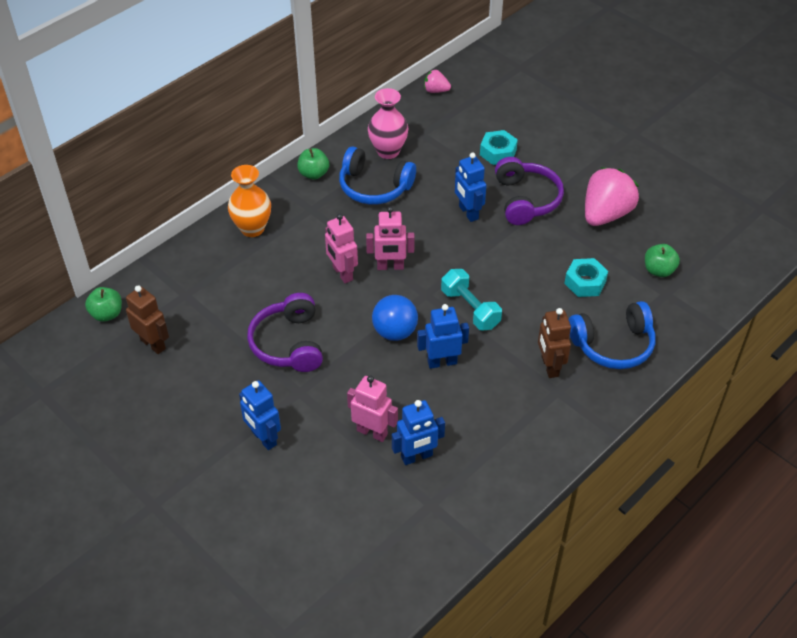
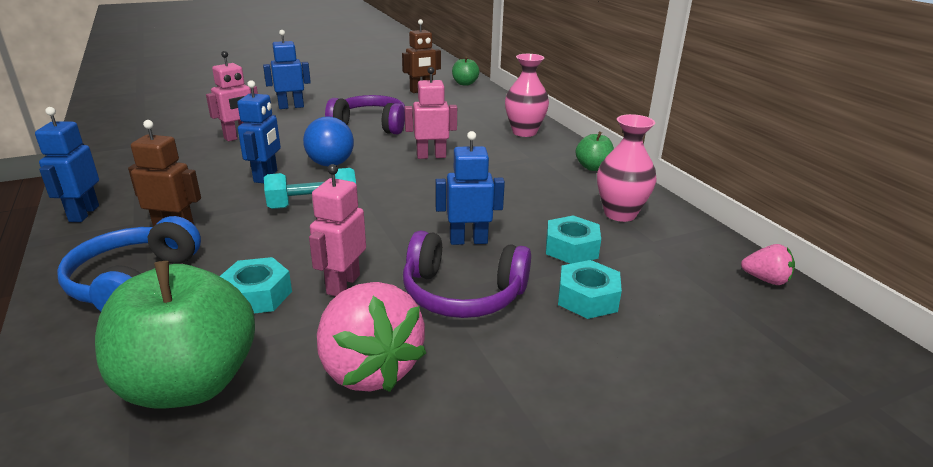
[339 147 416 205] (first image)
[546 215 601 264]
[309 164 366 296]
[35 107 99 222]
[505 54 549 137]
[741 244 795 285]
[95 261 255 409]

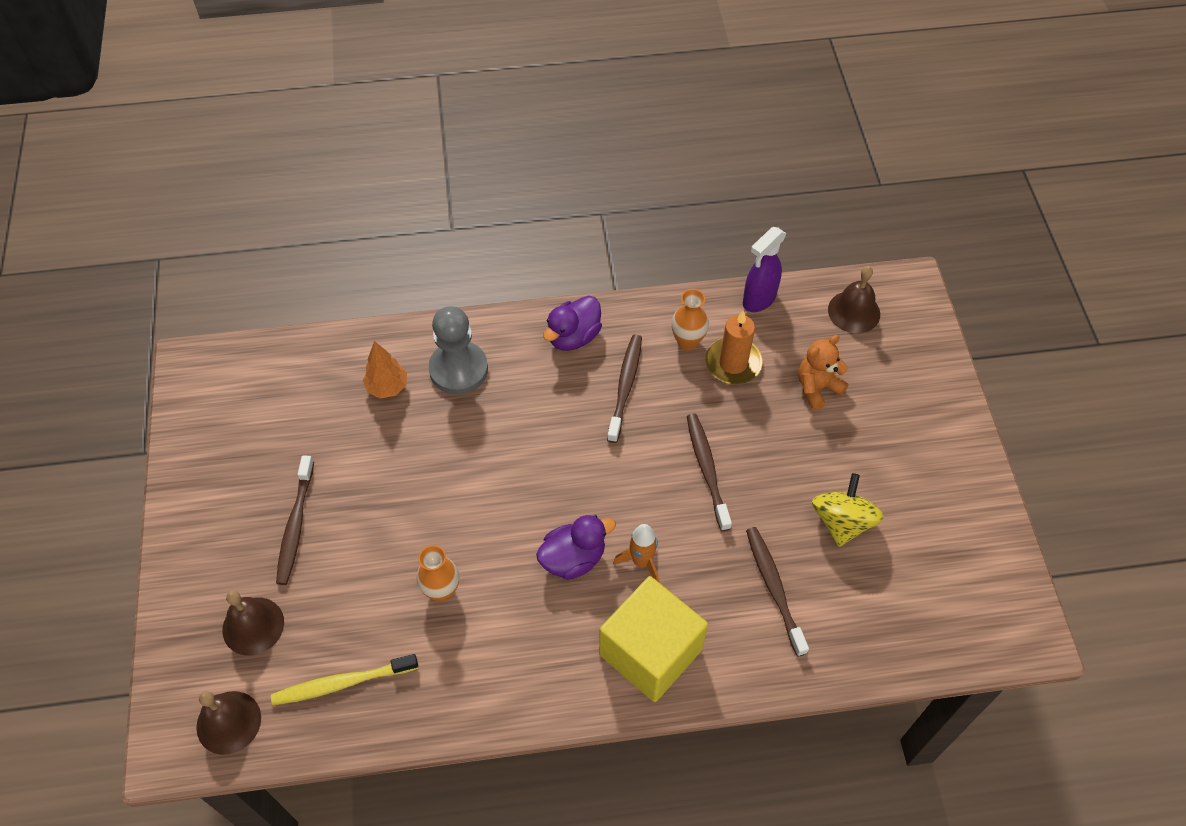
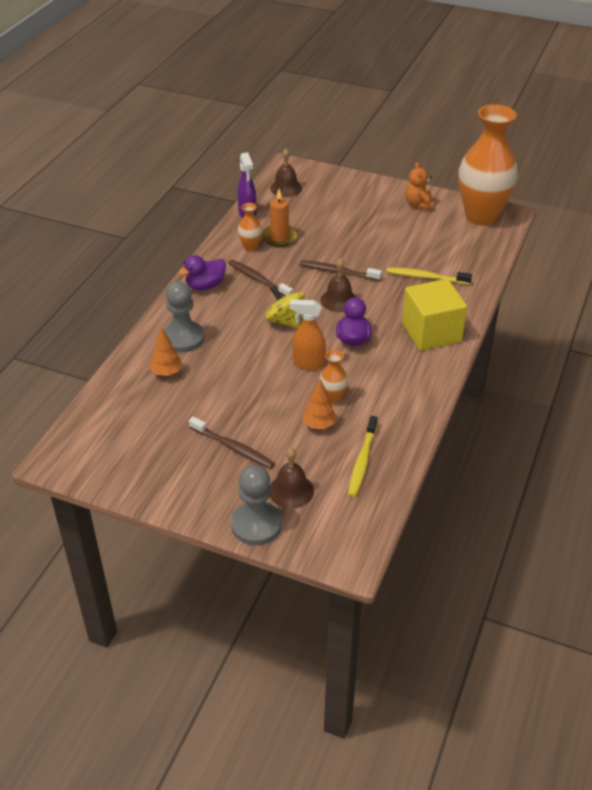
[613 524 659 582] (first image)
[231 465 282 545]
[289 299 326 370]
[302 379 337 429]
[459 104 518 226]
[321 258 357 312]
[406 162 434 210]
[265 286 305 328]
[387 267 472 285]
[178 255 226 290]

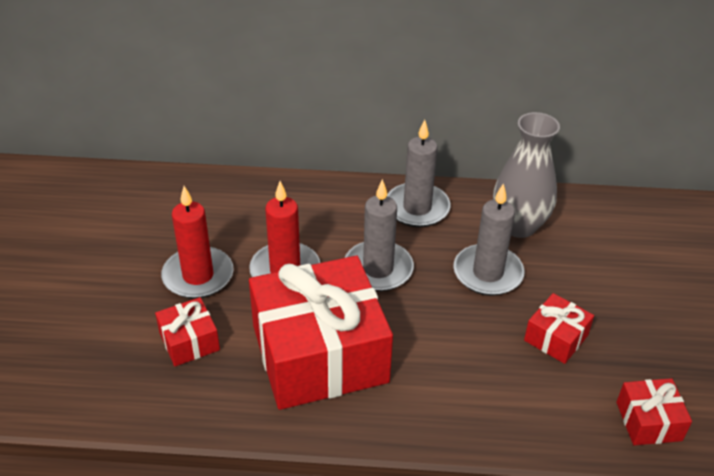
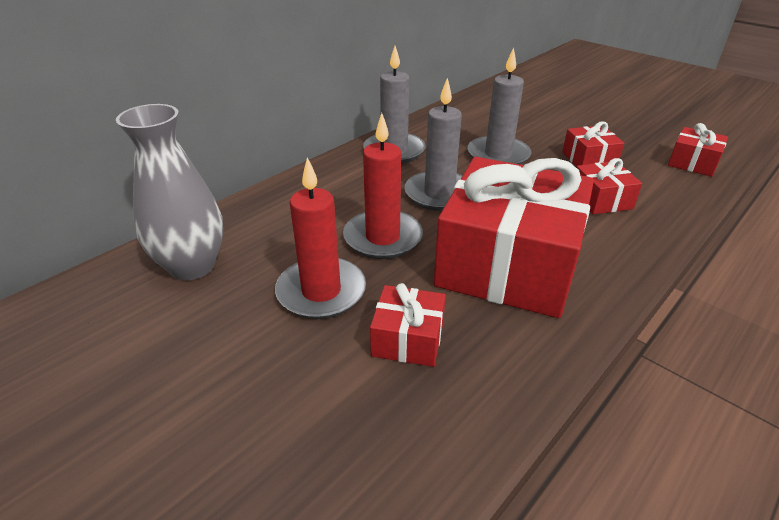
[576 158 642 214]
[116 104 223 280]

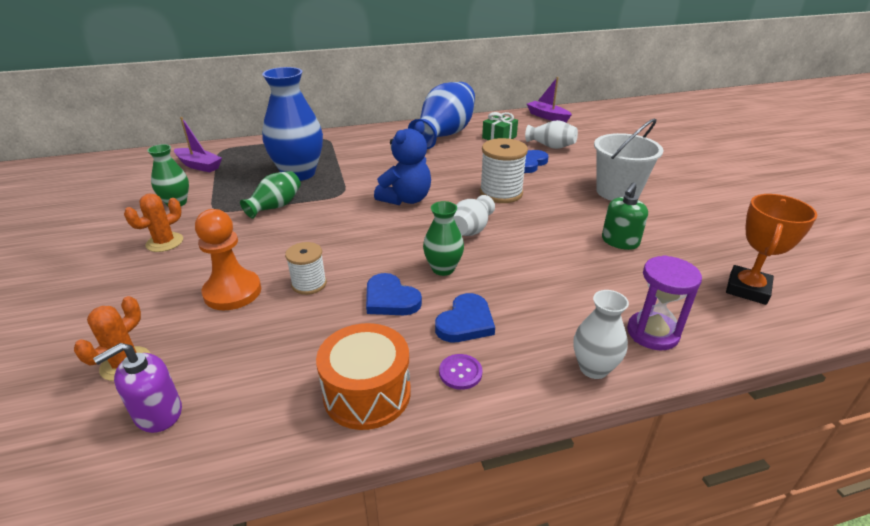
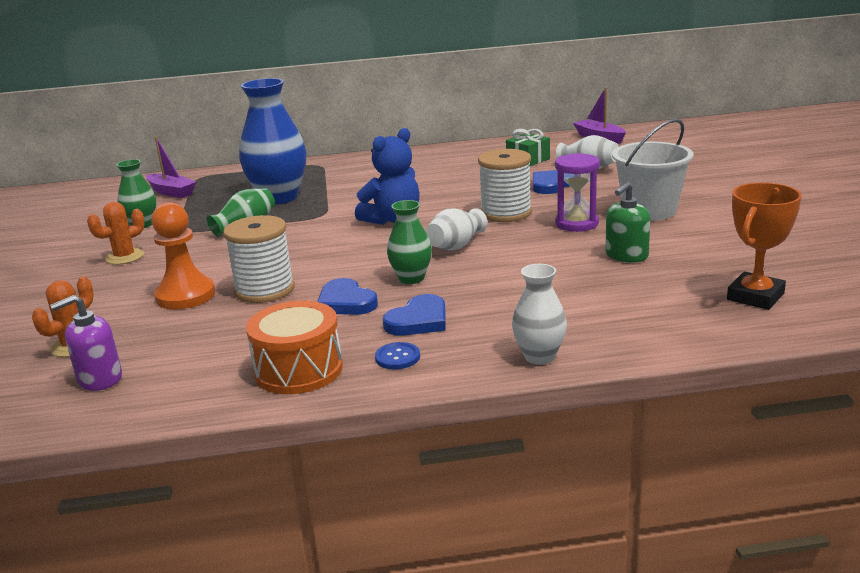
[408 82 475 149] (first image)
[555 153 600 232]
[375 342 420 369]
[223 215 295 303]

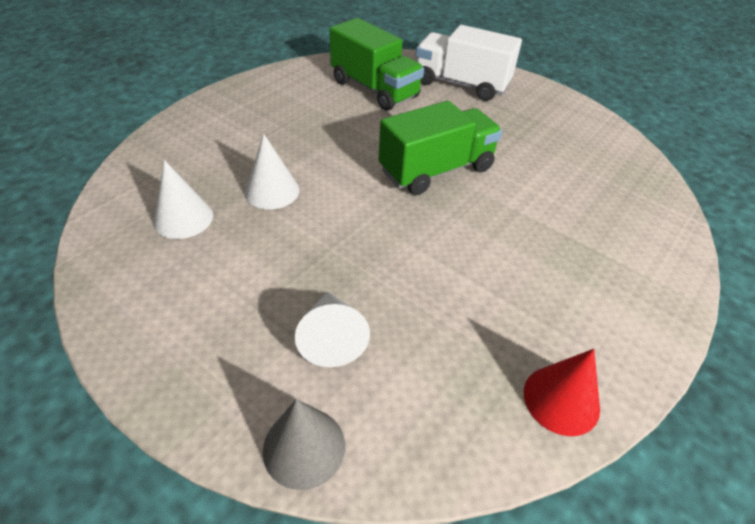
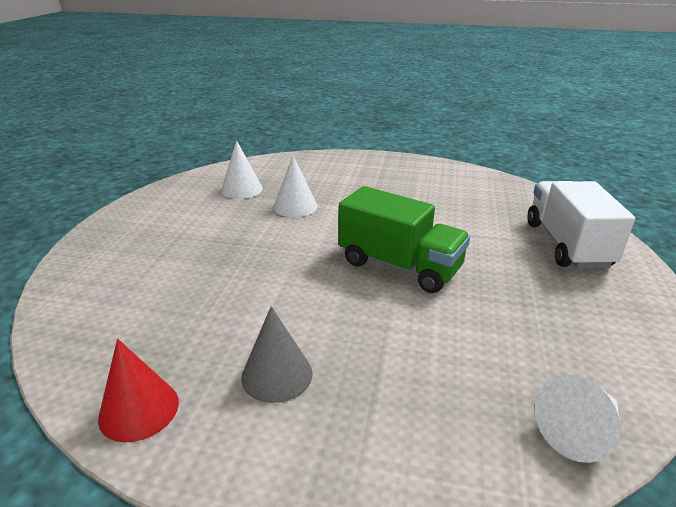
[330 18 424 111] (first image)
[241 306 312 403]
[535 375 620 463]

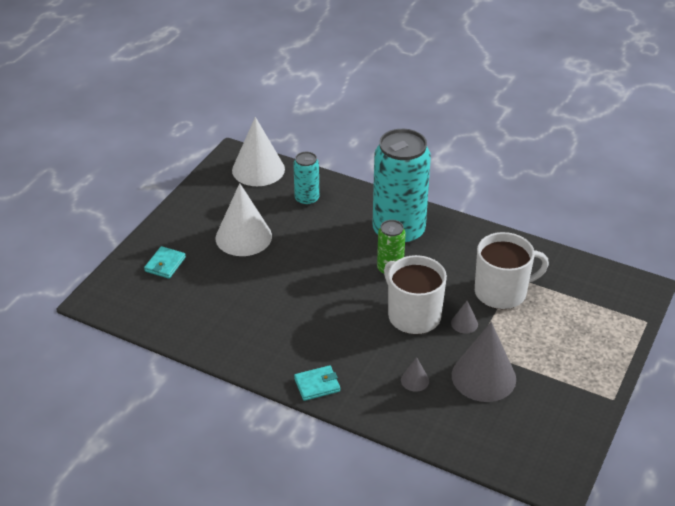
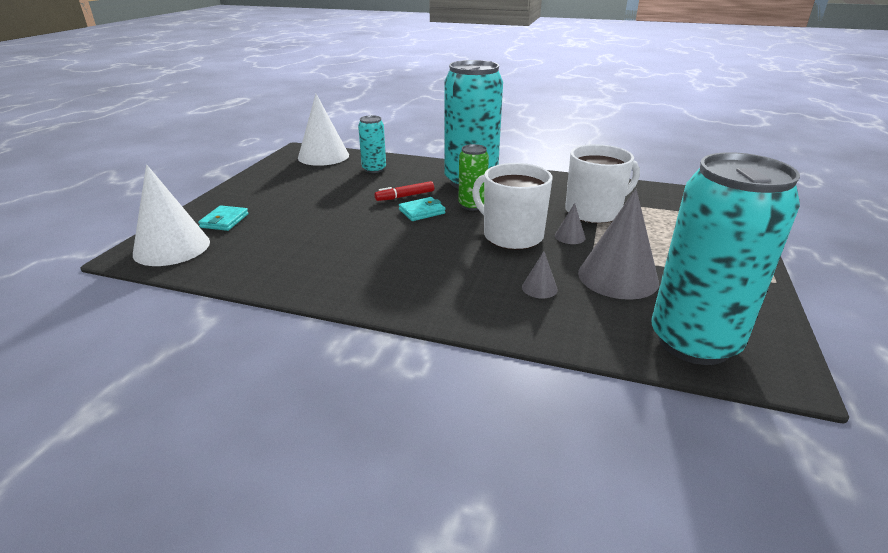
[374 181 434 201]
[651 152 800 365]
[133 165 210 266]
[399 197 446 221]

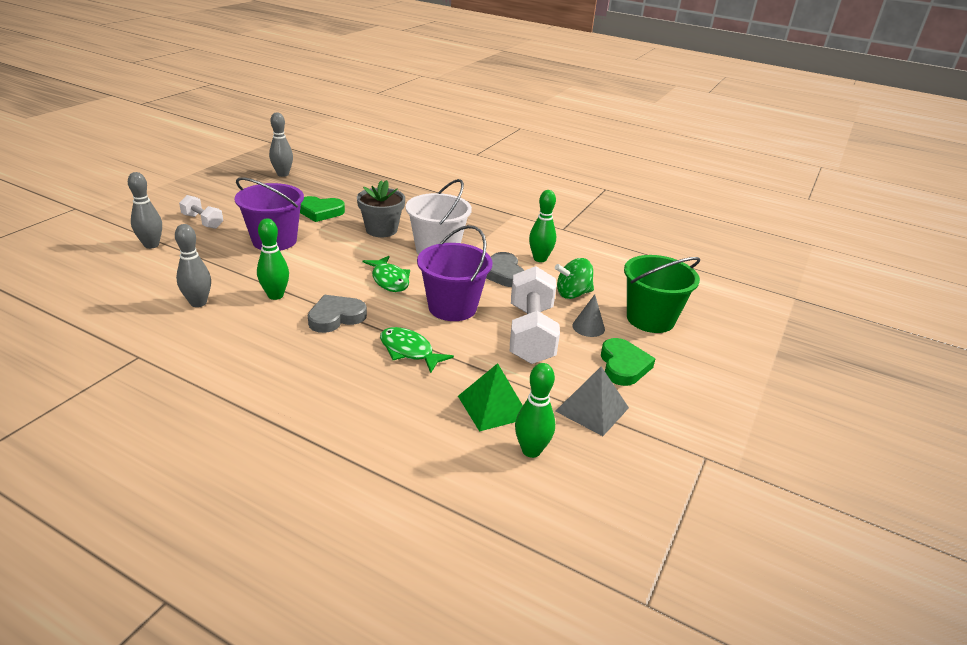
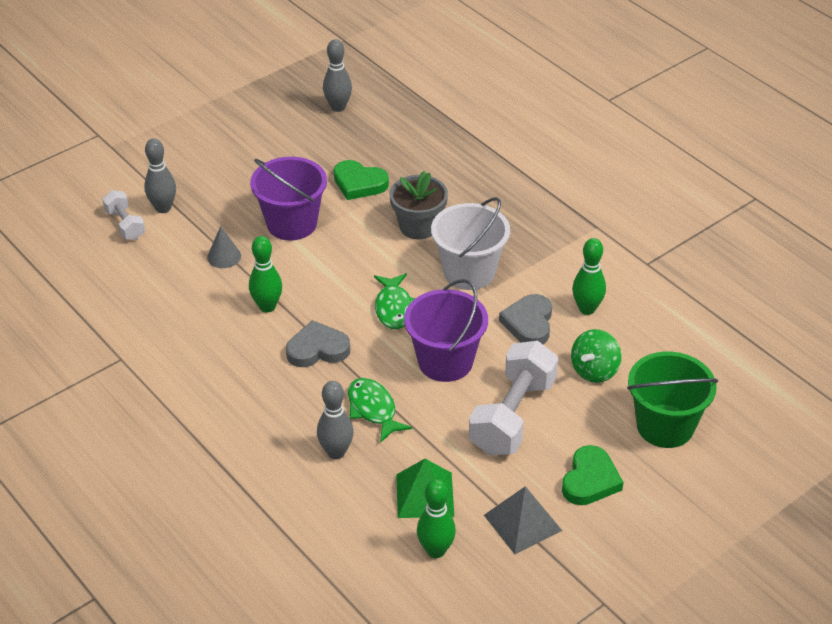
[317 381 354 459]
[102 190 145 240]
[207 226 241 268]
[571 329 621 383]

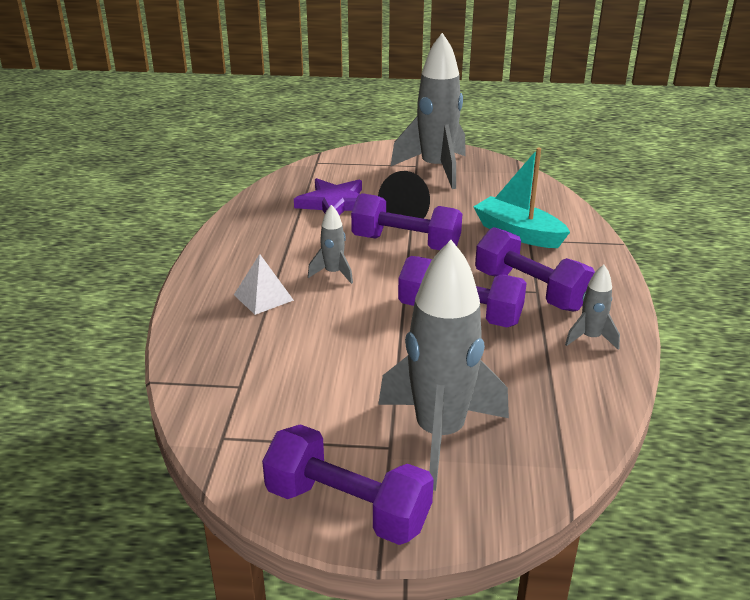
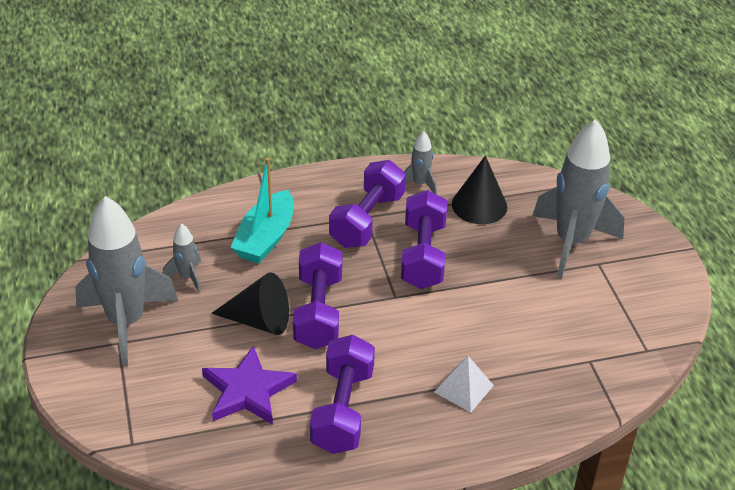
[452 155 507 224]
[310 335 375 454]
[163 223 201 292]

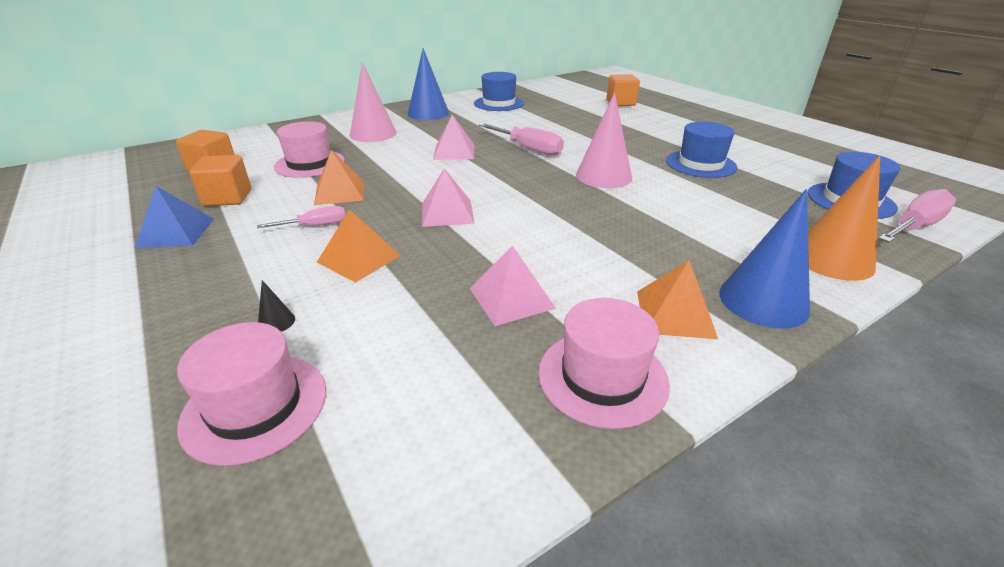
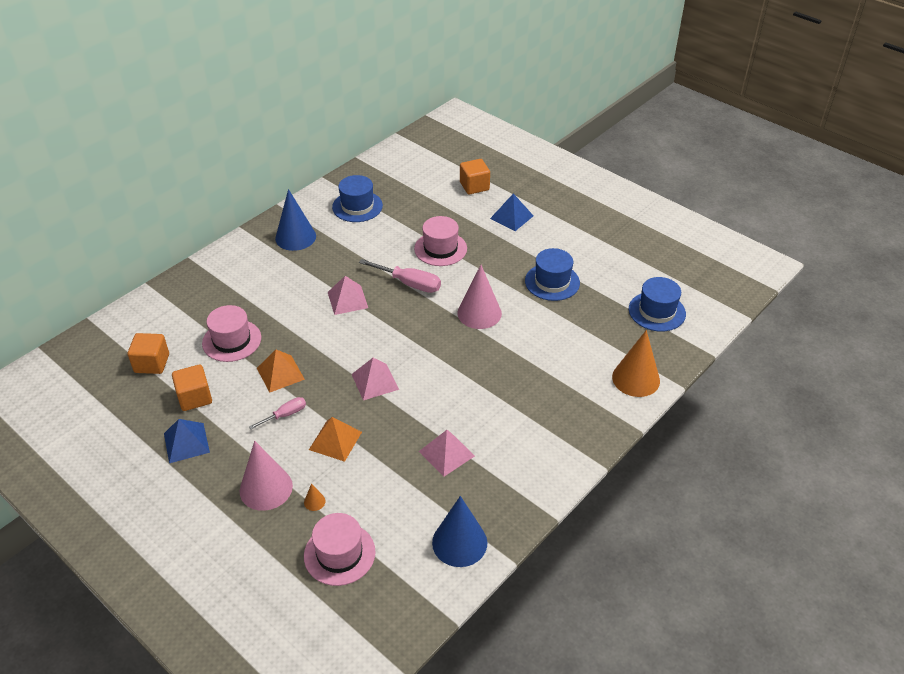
[637 260 718 339] (first image)
[878 189 956 243] (first image)
[490 193 533 231]
[240 441 293 511]
[414 216 467 266]
[432 496 487 567]
[304 483 326 511]

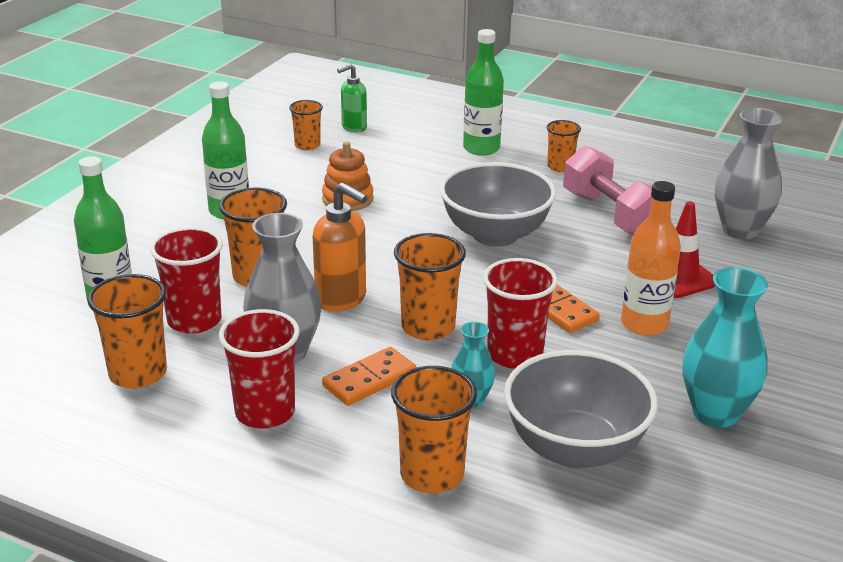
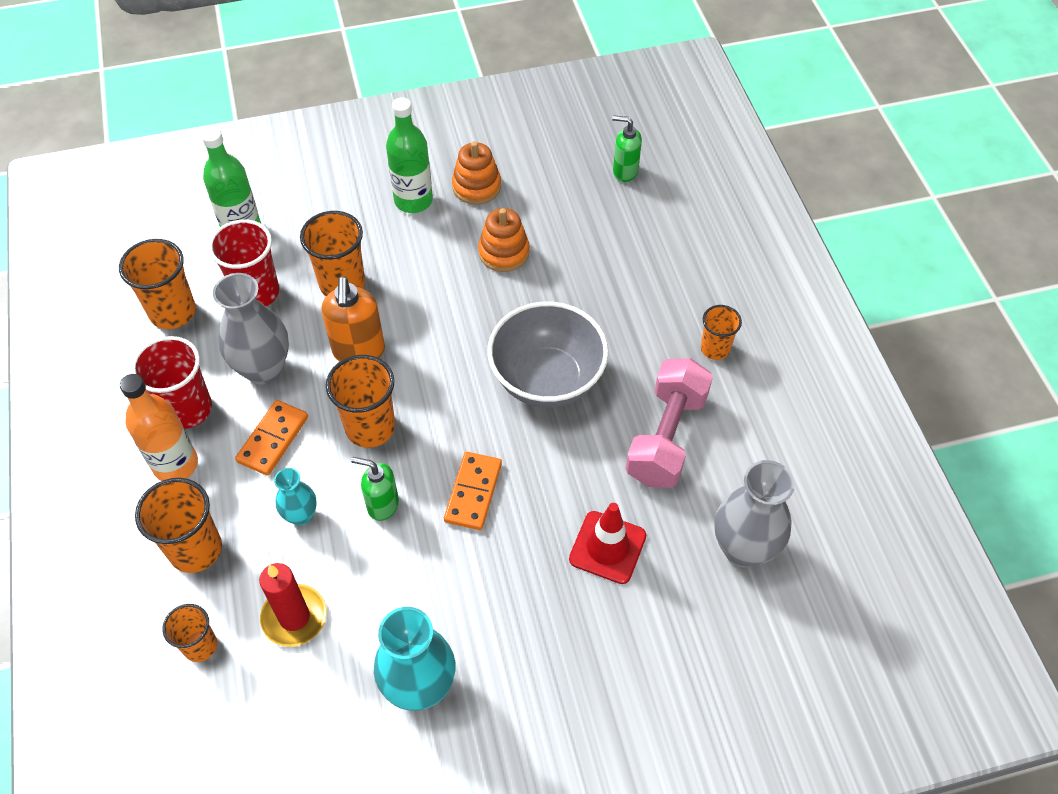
[463 29 504 156] (first image)
[452 141 501 205]
[162 604 217 662]
[120 374 198 481]
[351 457 399 521]
[259 563 327 647]
[235 400 308 476]

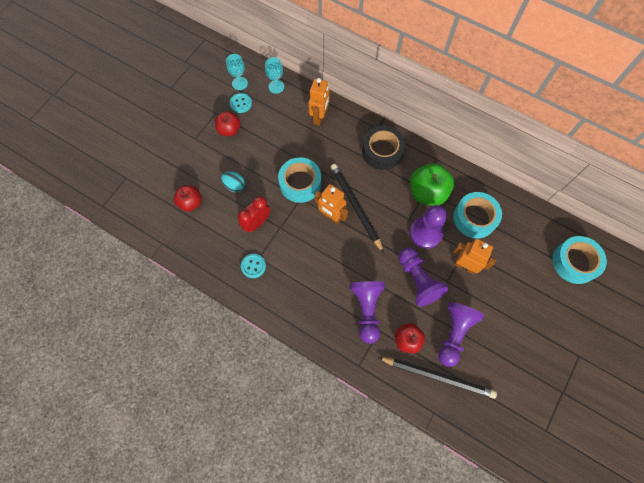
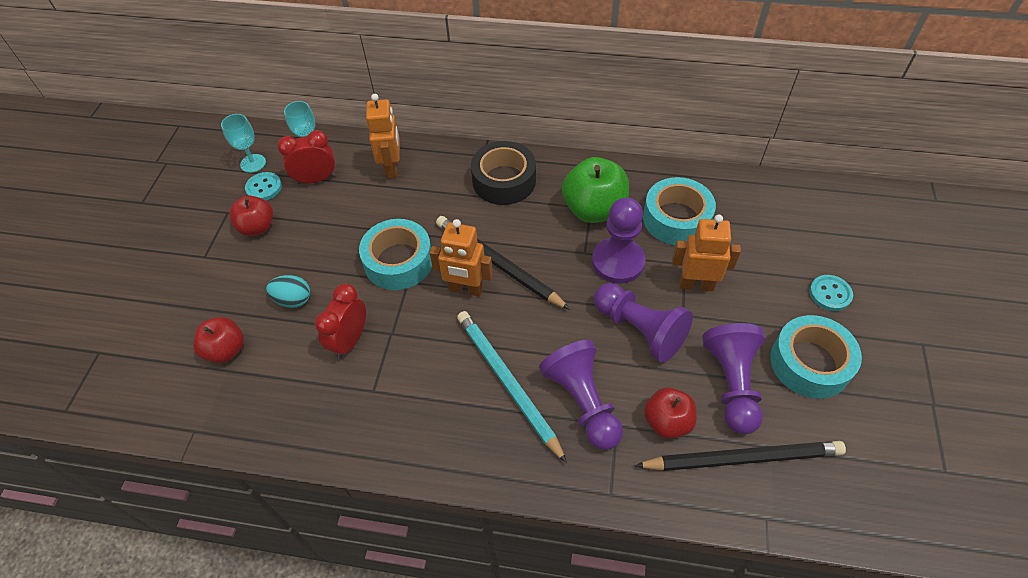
[277 130 336 184]
[457 311 567 463]
[809 275 853 311]
[770 315 862 399]

